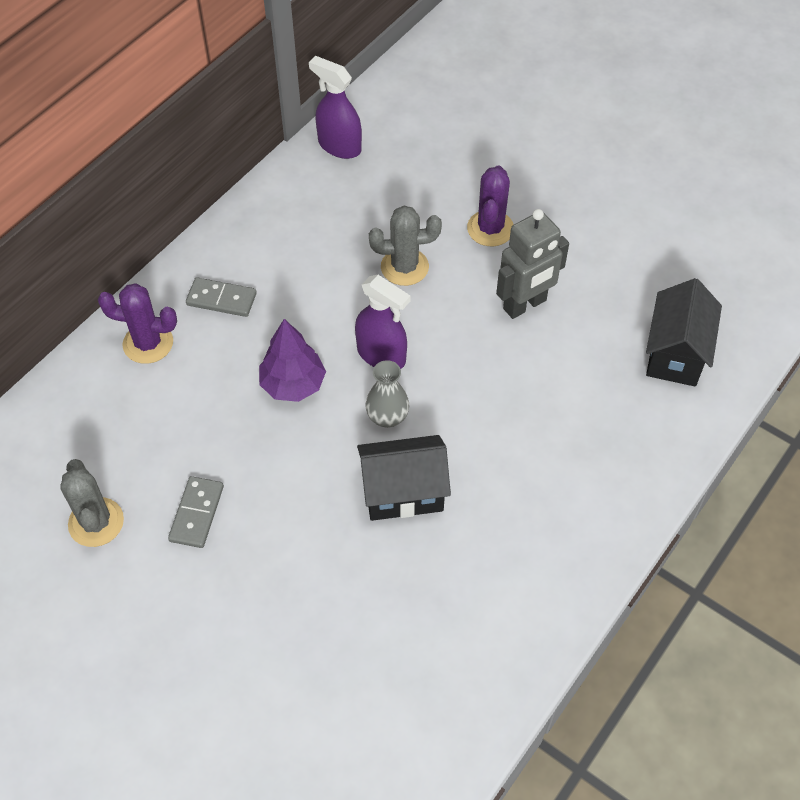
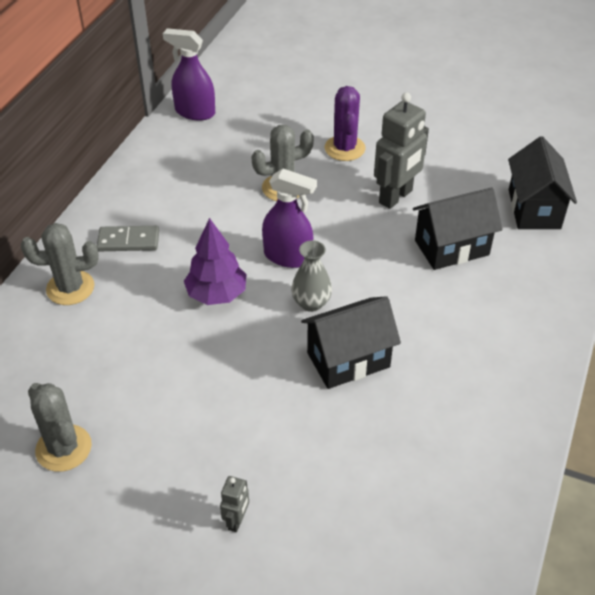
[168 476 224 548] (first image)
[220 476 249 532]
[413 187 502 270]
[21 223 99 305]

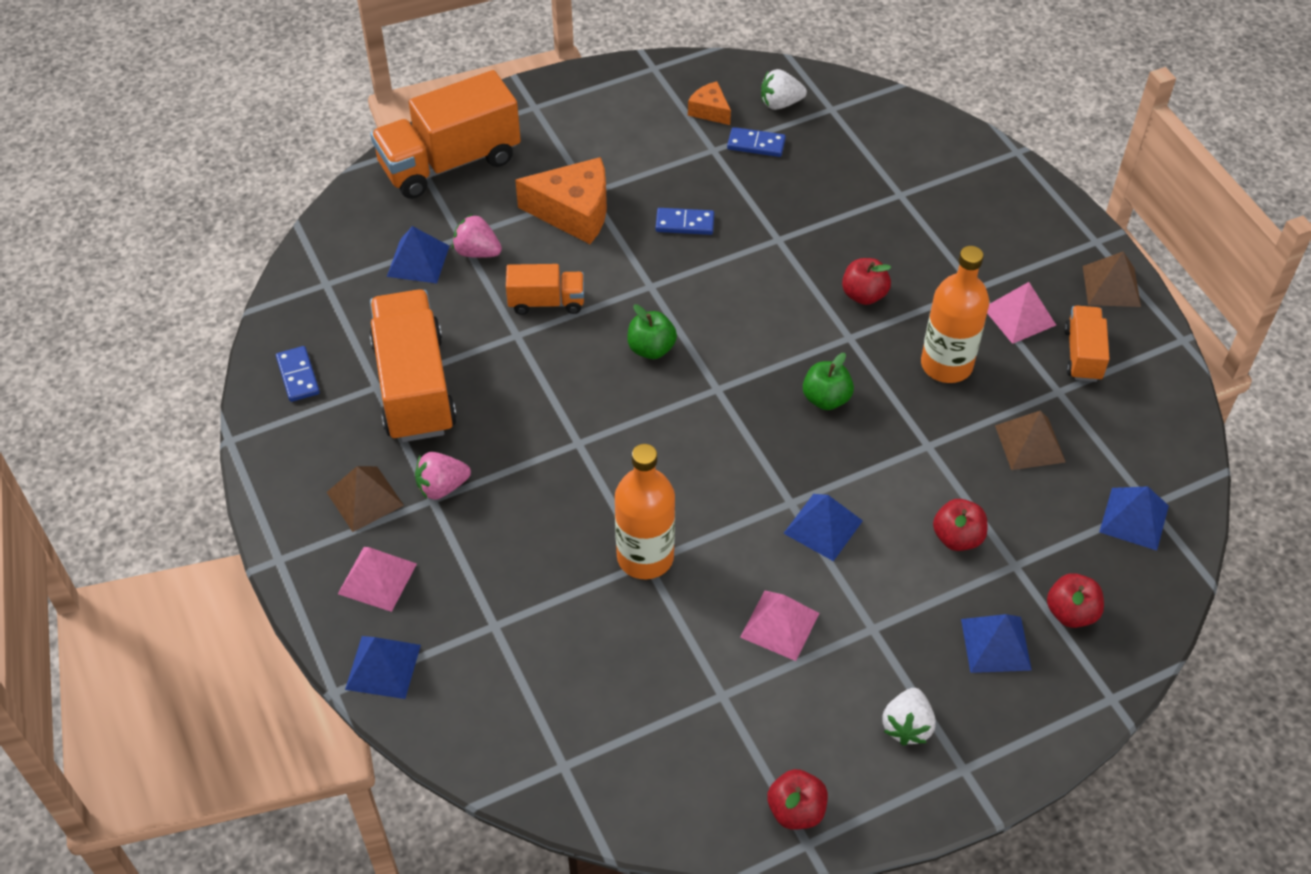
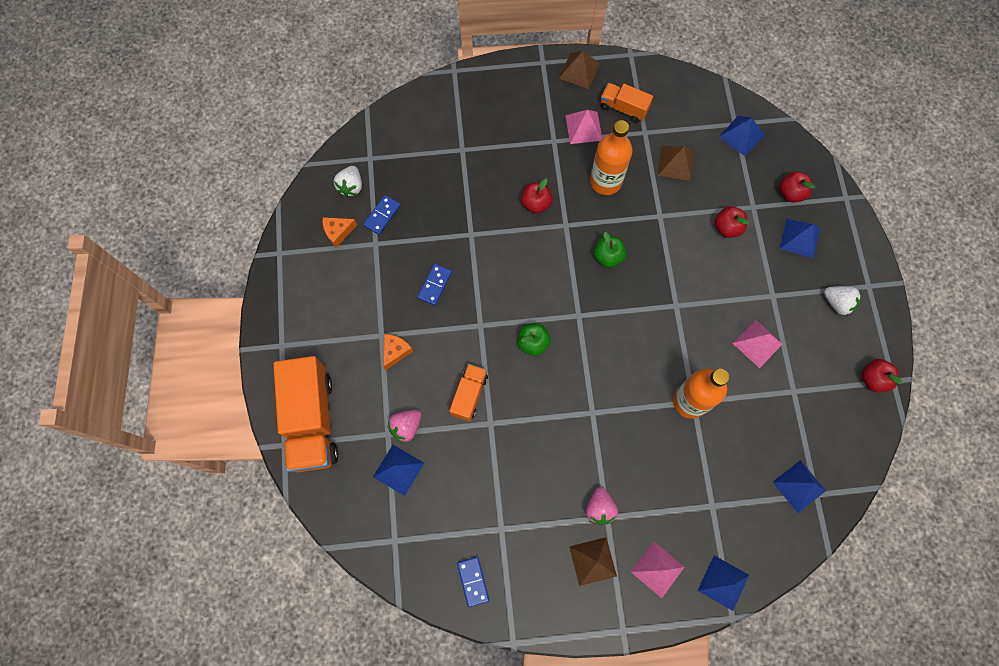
[370 289 457 442] (first image)
[773 460 826 513]
[457 557 489 607]
[383 334 413 370]

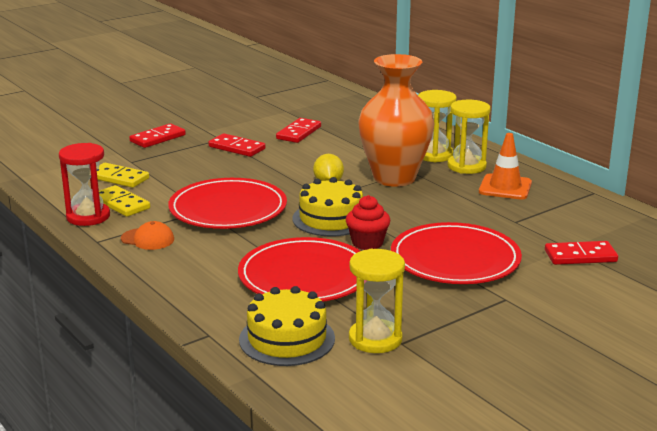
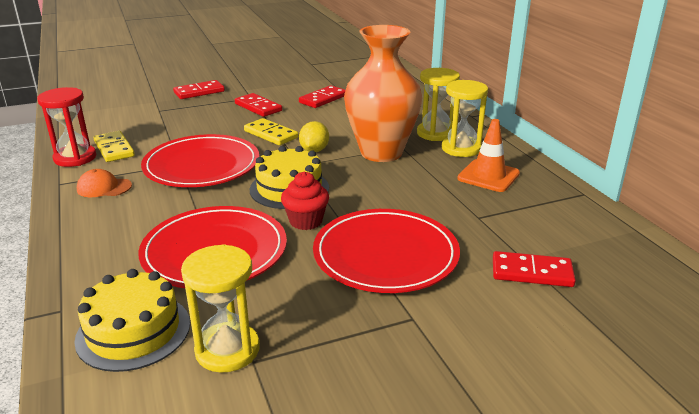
[244 118 298 145]
[77 169 132 197]

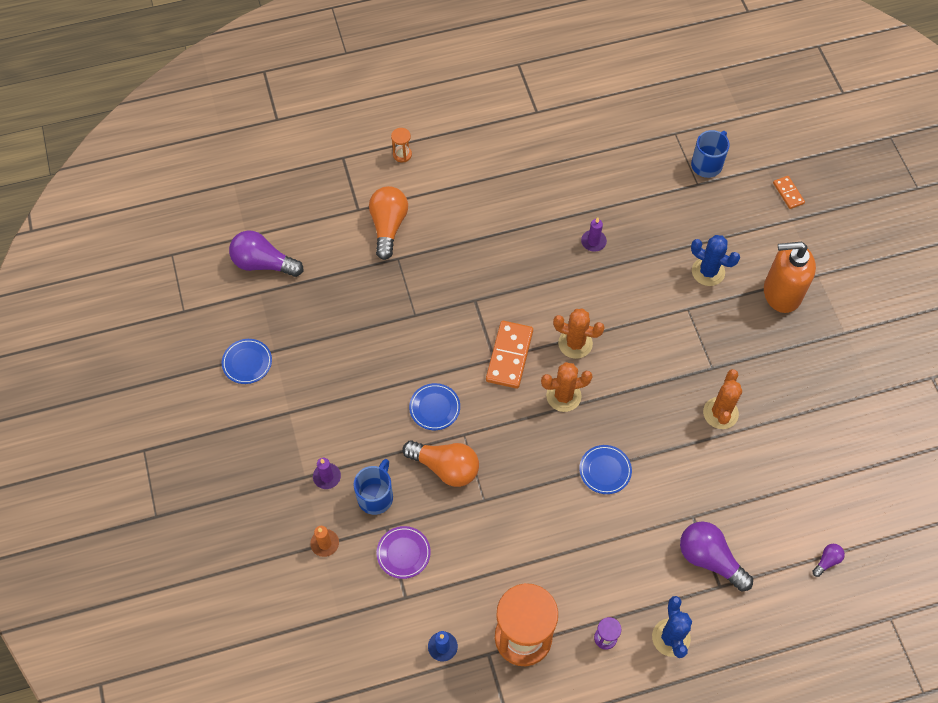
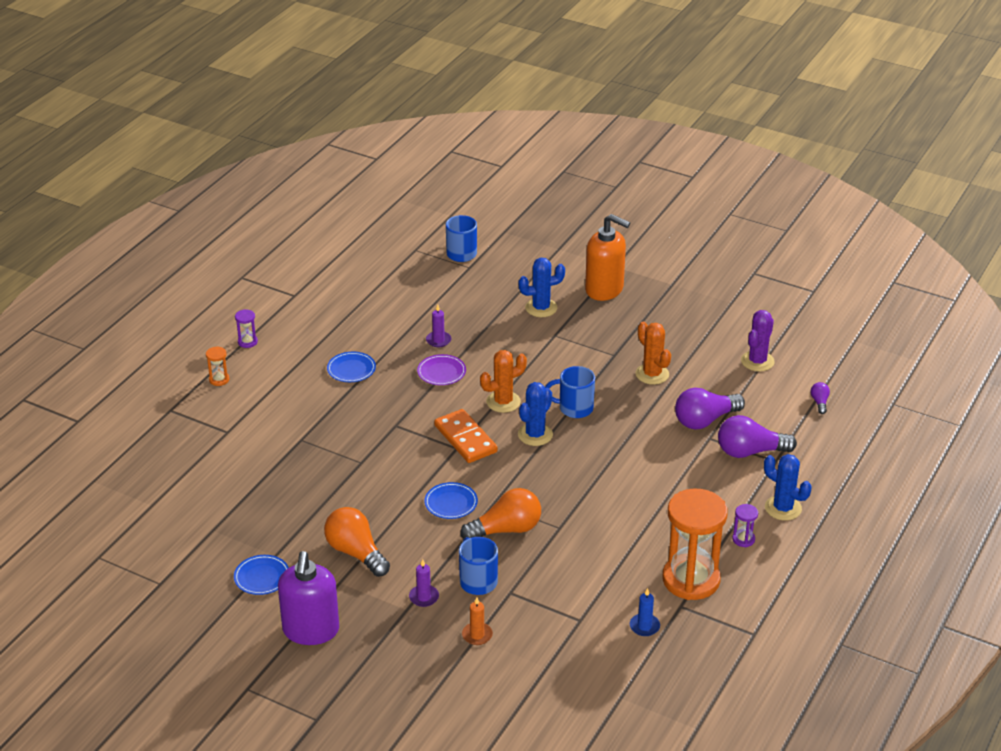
[773 176 805 209] (first image)
[235 309 258 348]
[278 551 339 645]
[545 366 595 418]
[741 310 774 372]
[675 388 745 429]
[324 507 390 577]
[417 354 466 385]
[327 352 376 382]
[518 382 553 446]
[585 214 630 301]

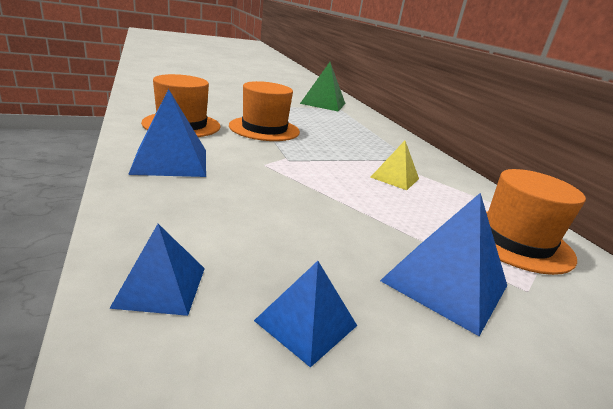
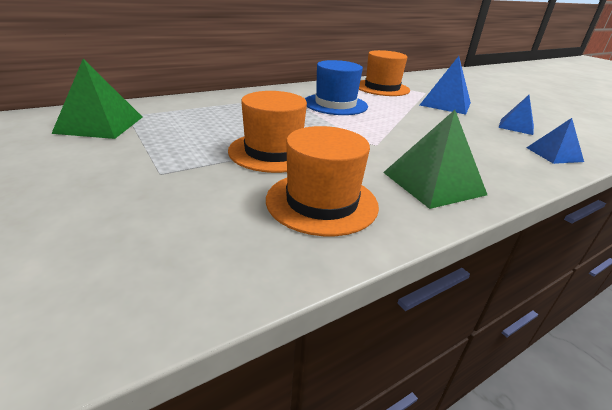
[305 60 368 115]
[383 110 487 209]

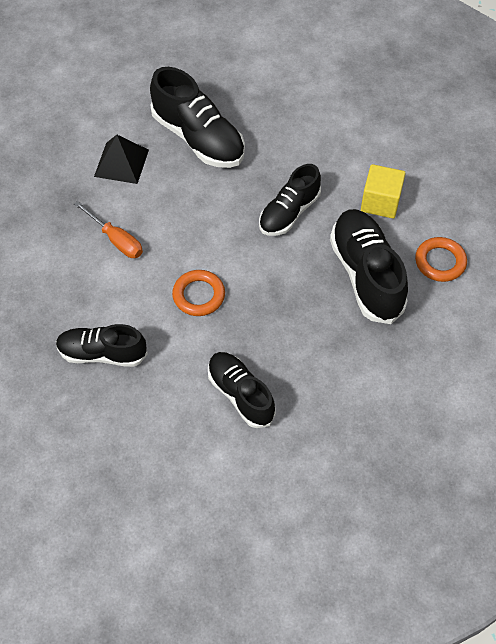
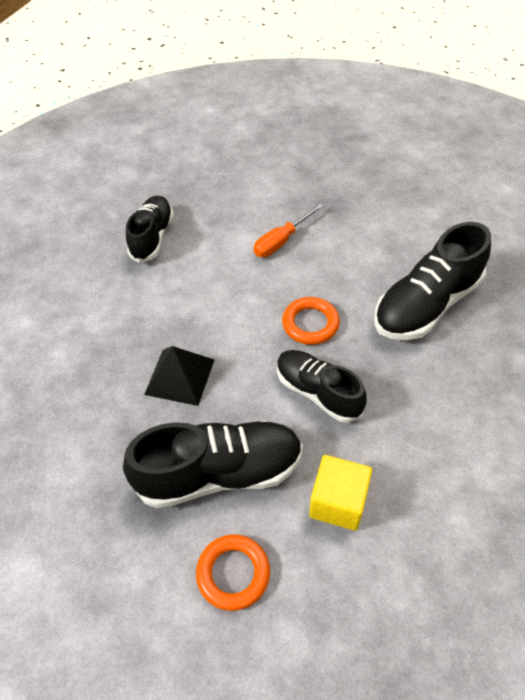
[208 352 276 428] (first image)
[144 346 214 406]
[282 297 340 345]

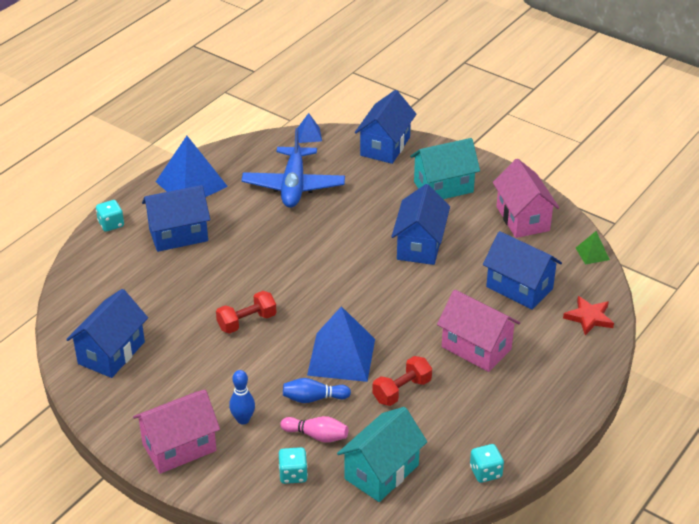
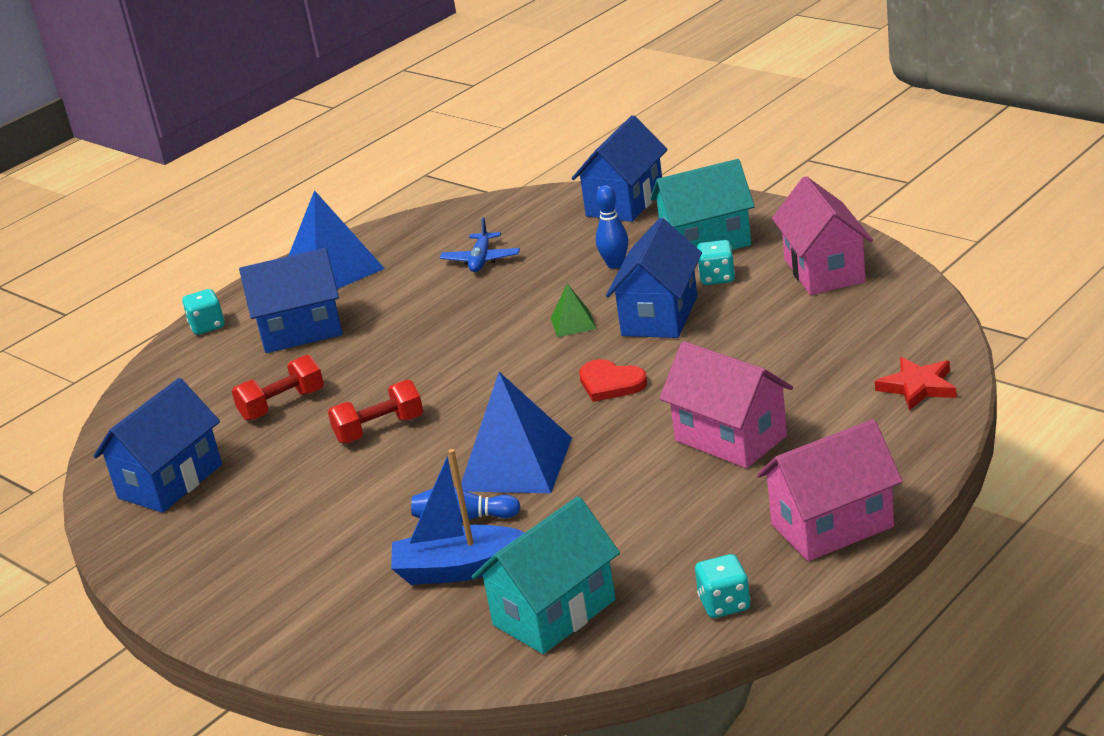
[298 113 322 143] (first image)
[483 231 562 310] (first image)
[579 359 647 402]
[757 419 903 561]
[596 185 628 269]
[697 240 735 285]
[232 355 324 421]
[551 284 596 337]
[391 449 525 585]
[440 217 520 272]

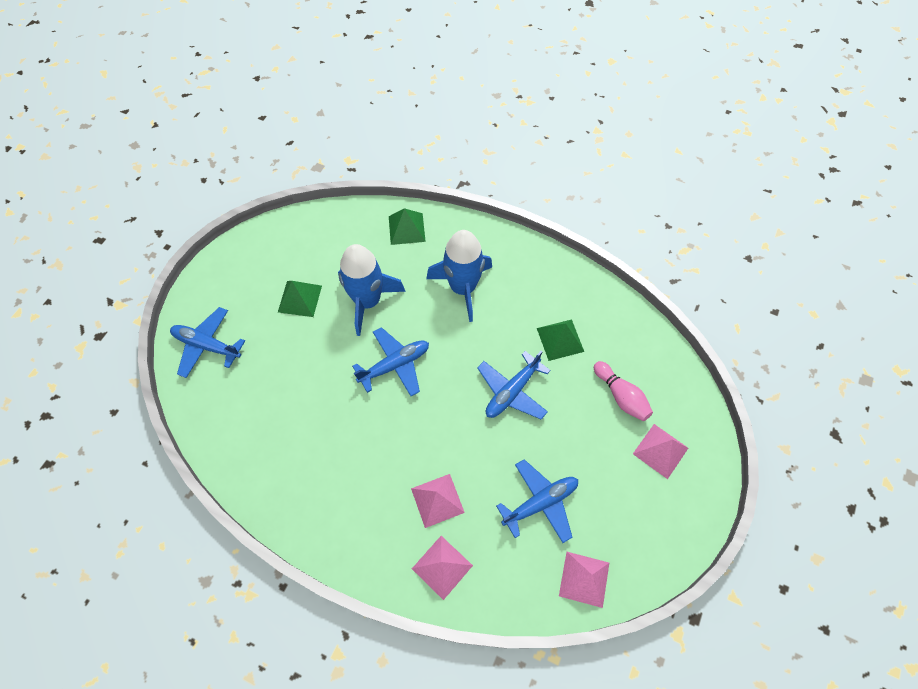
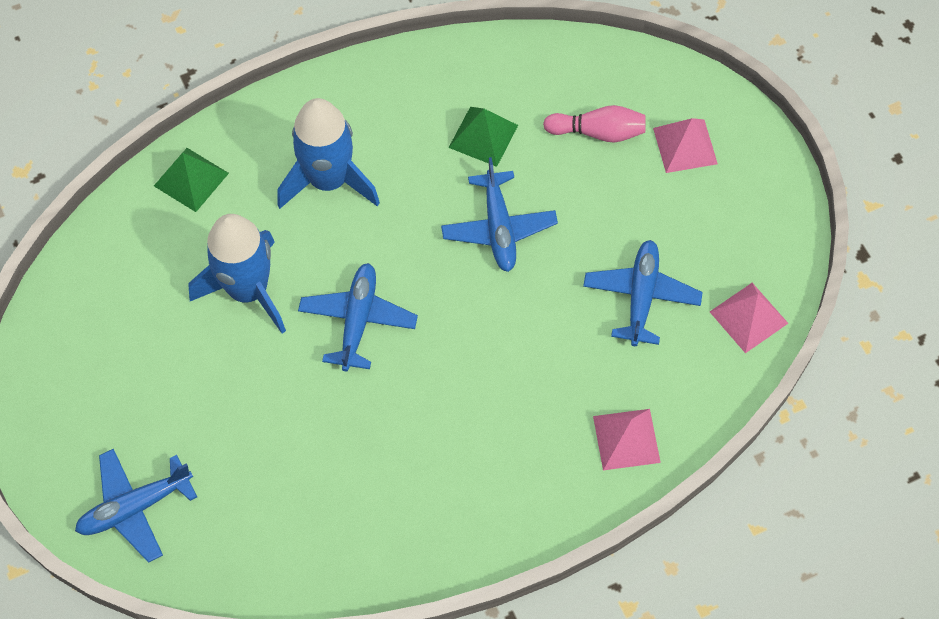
[278 281 322 317] (first image)
[411 474 465 528] (first image)

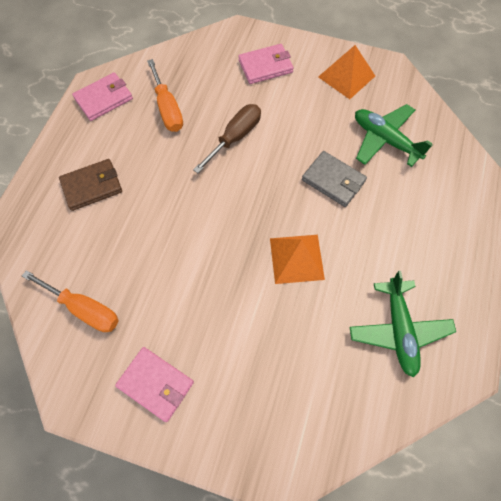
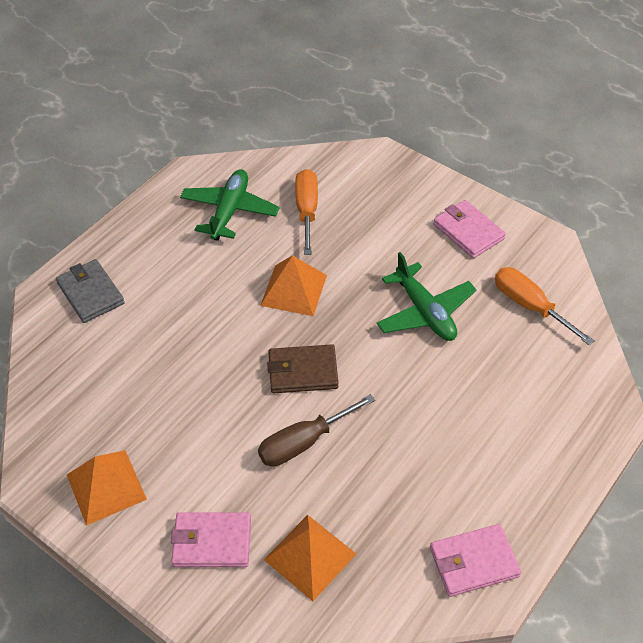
[264 515 356 601]
[267 344 339 393]
[295 169 318 255]
[56 259 125 323]
[377 252 476 341]

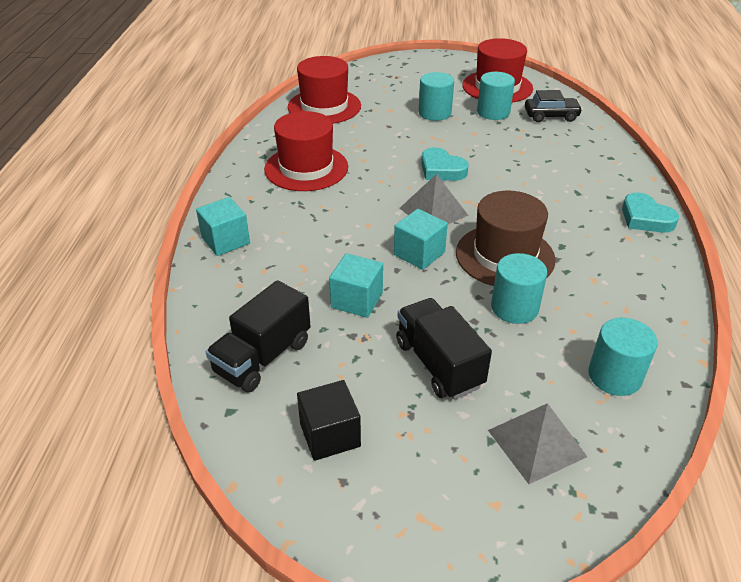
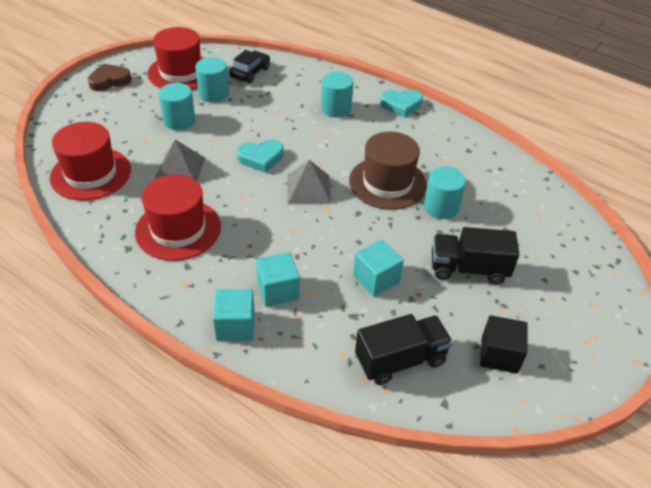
[88 64 132 91]
[256 252 300 307]
[155 139 205 181]
[321 72 353 117]
[355 314 453 385]

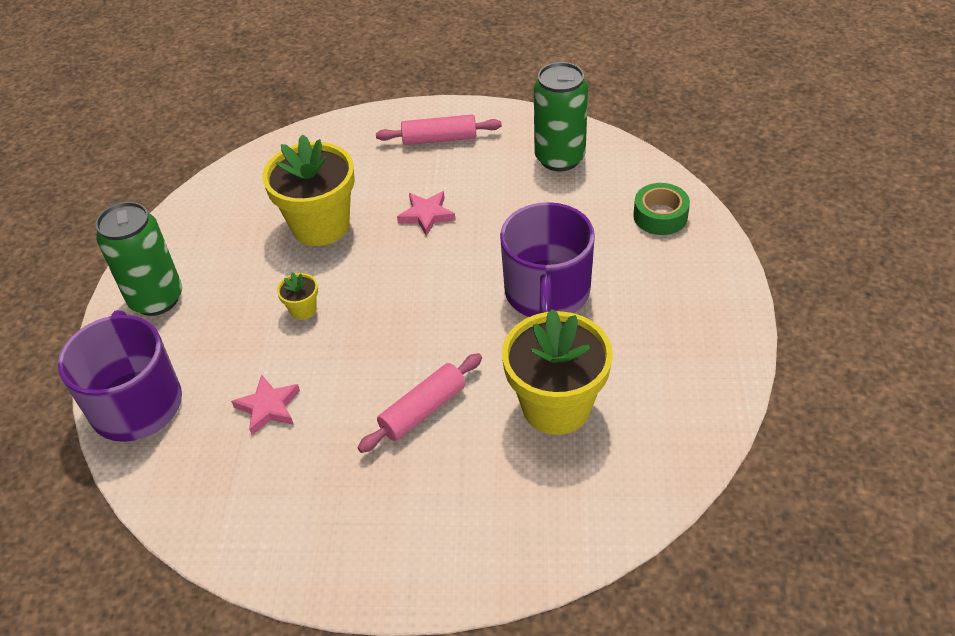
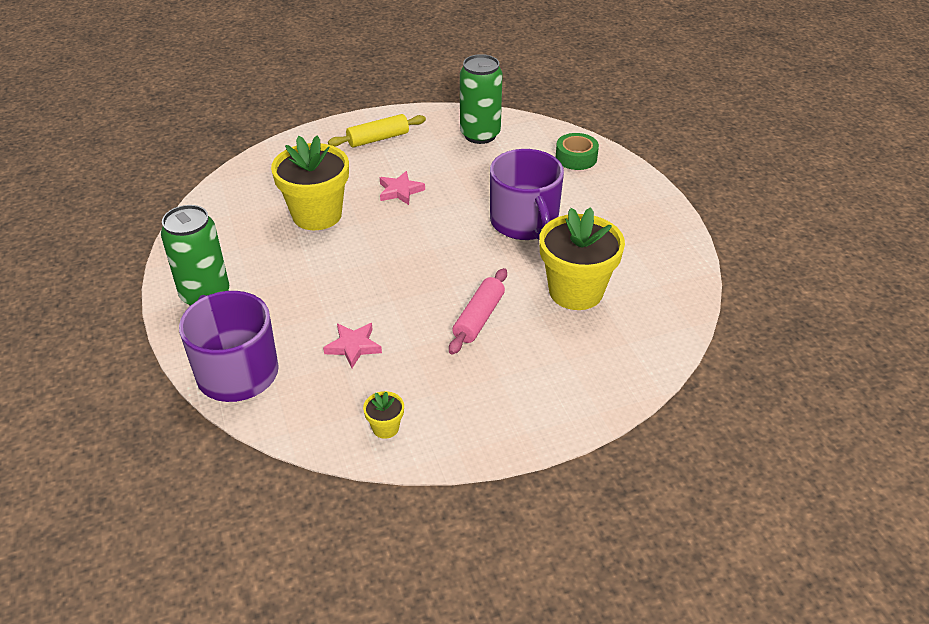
[363 391 404 439]
[328 114 426 147]

